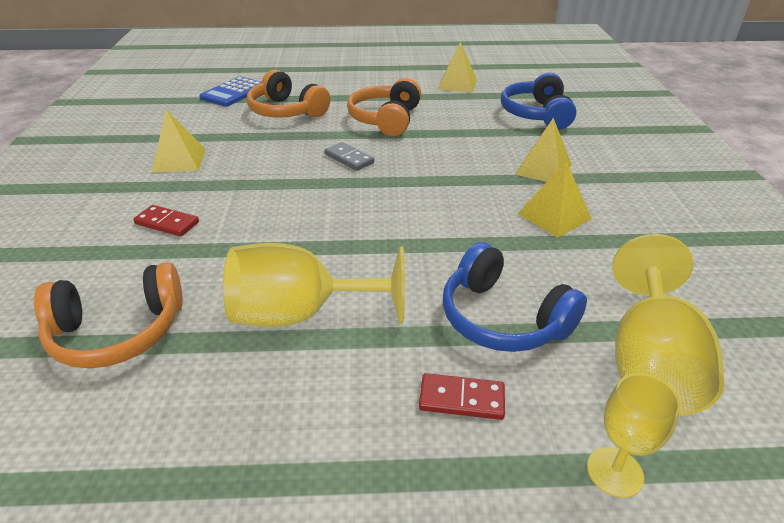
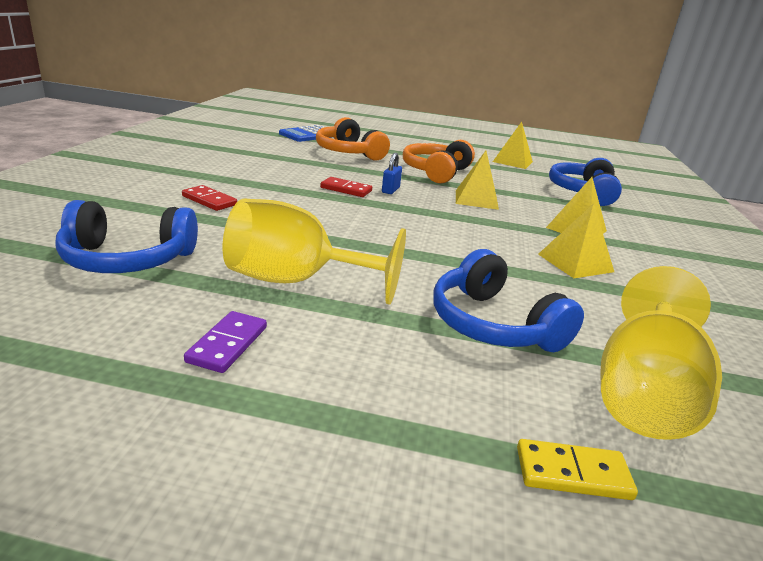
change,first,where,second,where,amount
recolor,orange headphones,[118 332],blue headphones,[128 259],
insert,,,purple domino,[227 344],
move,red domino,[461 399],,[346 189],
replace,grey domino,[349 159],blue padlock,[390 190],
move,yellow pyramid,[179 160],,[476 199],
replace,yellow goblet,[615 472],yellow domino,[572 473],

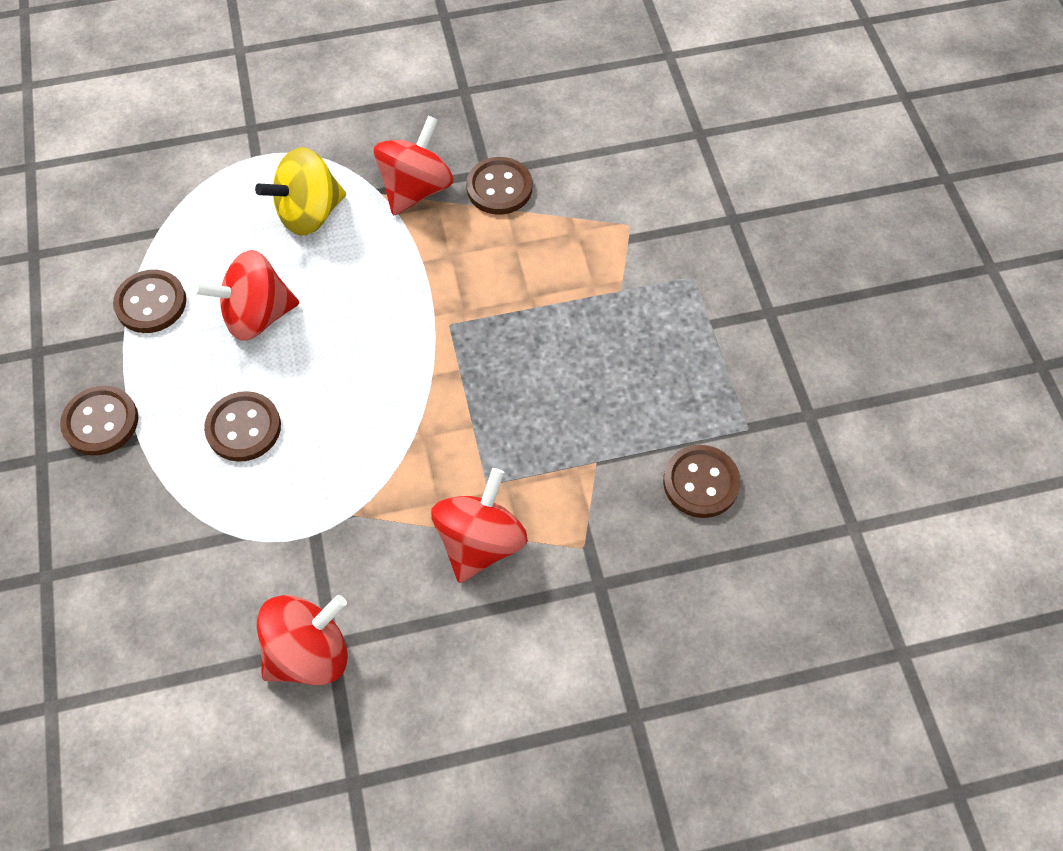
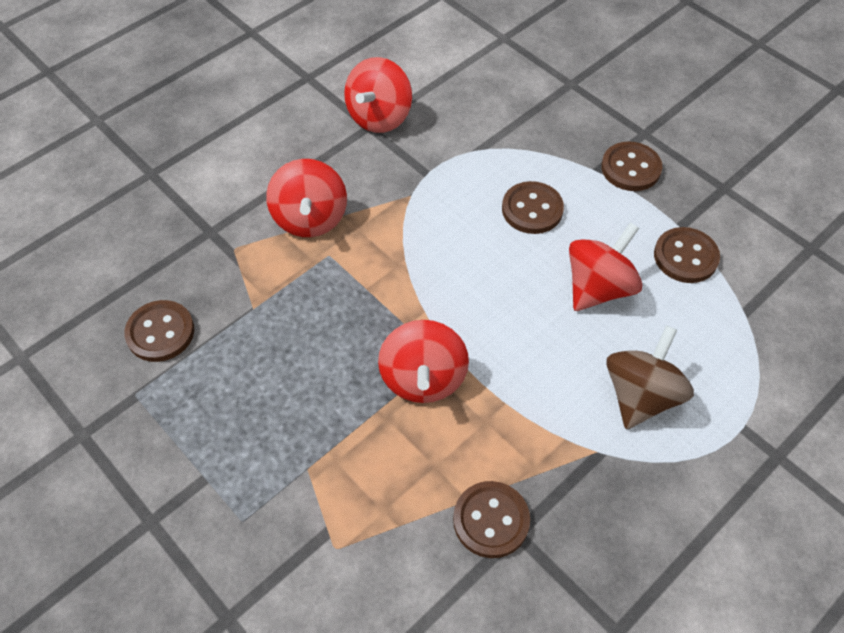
change,first,where,second,where,amount
move,red spinning top,[416 189],,[423 378],
recolor,yellow spinning top,[309 213],brown spinning top,[641 395],

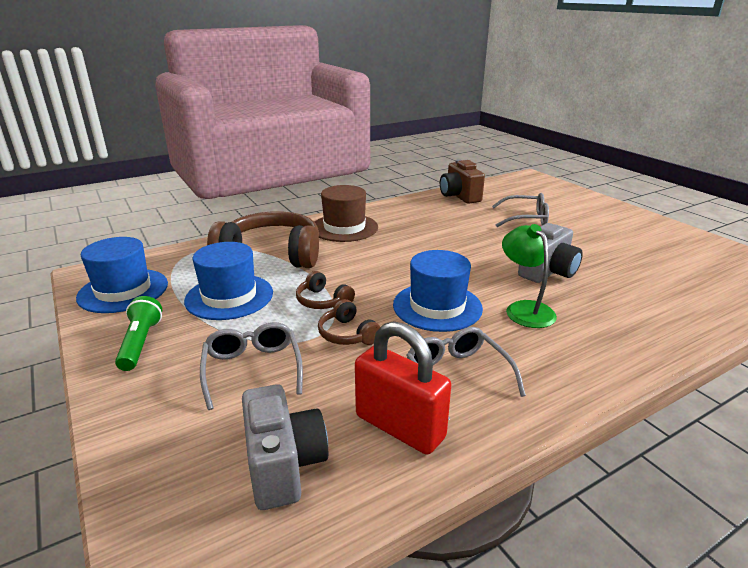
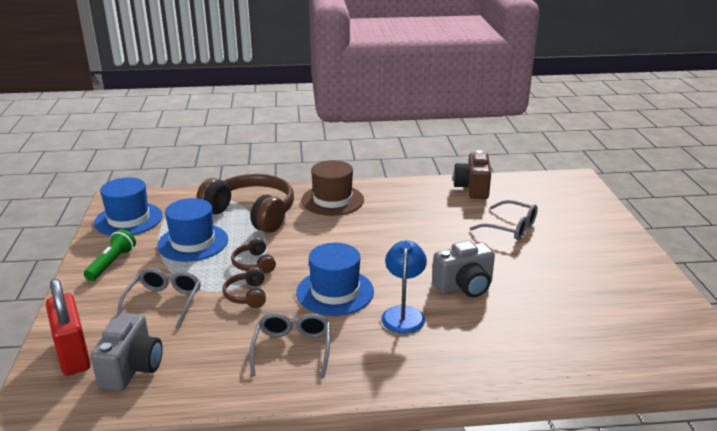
change,first,where,second,where,amount
move,red padlock,[399 427],,[73 355],
recolor,green lamp,[524 309],blue lamp,[403 314],

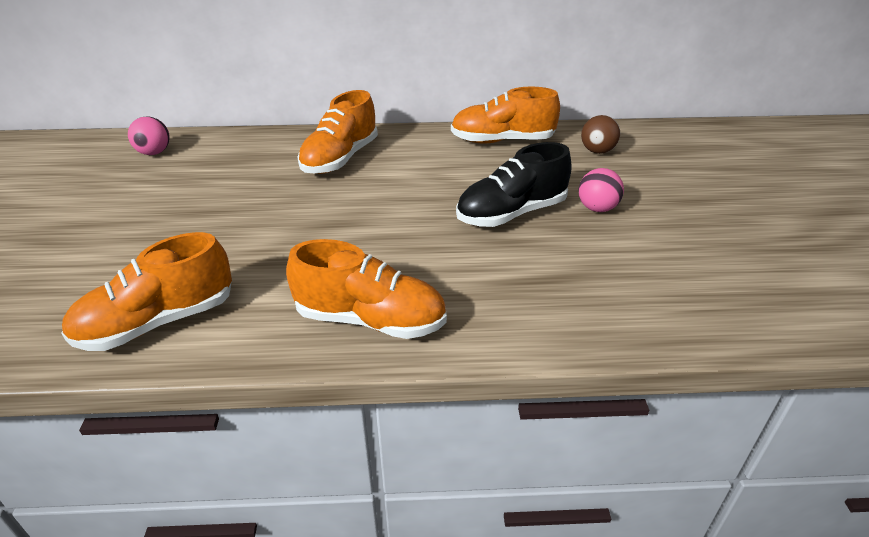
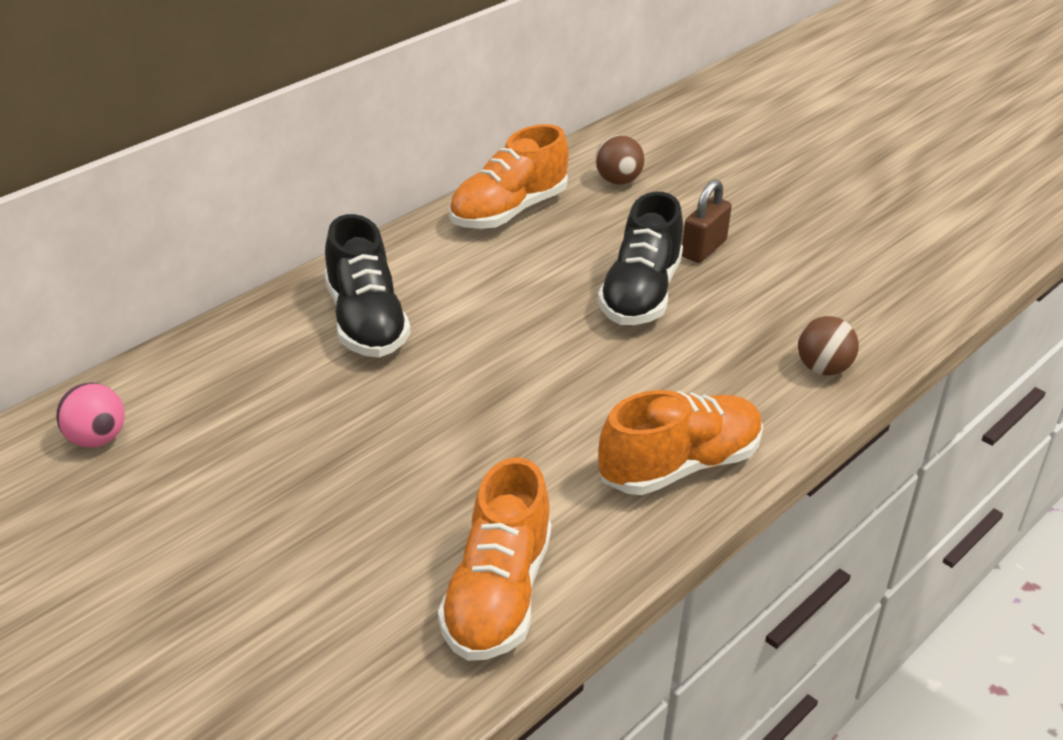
change,first,where,second,where,amount
recolor,orange shoe,[340 159],black shoe,[365 321],
replace,pink ball,[597 208],brown padlock,[703 249],
insert,,,brown ball,[823 369],

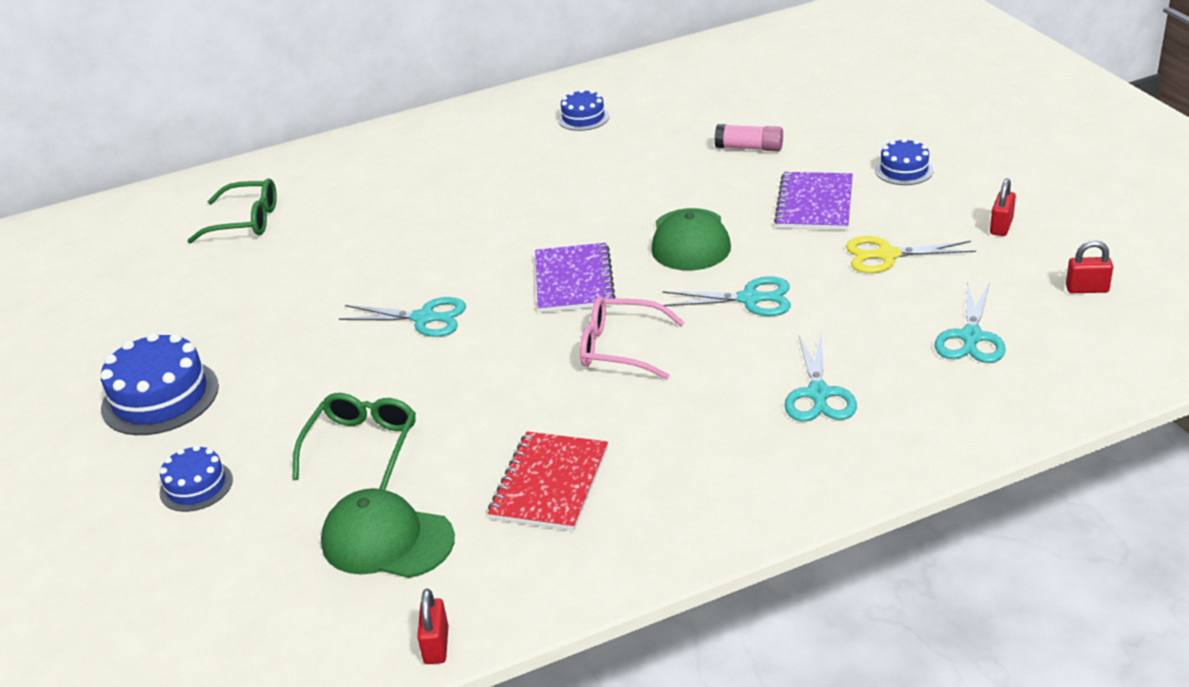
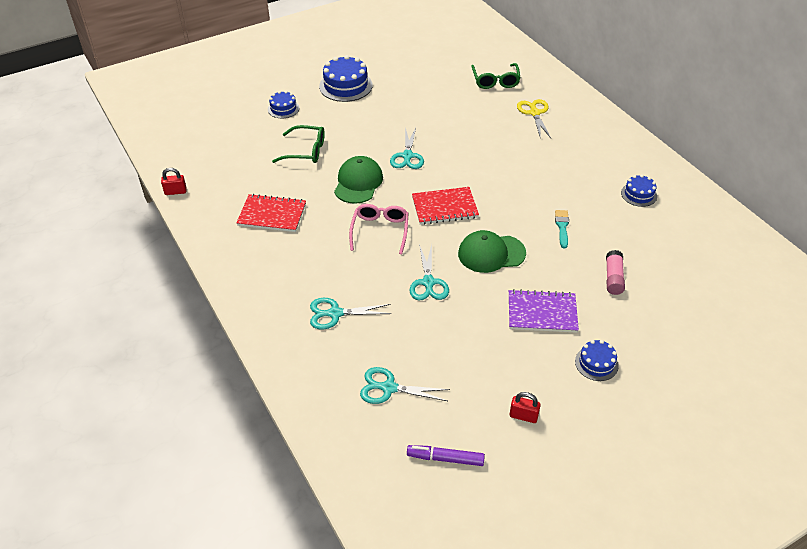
change,first,where,second,where,amount
move,green cap,[387 540],,[358 183],
replace,red padlock,[1087 289],purple marker,[445 459],
recolor,purple notebook,[574 281],red notebook,[444 207],
move,yellow scissors,[886 255],,[534 113],
insert,,,turquoise brush,[562 227],

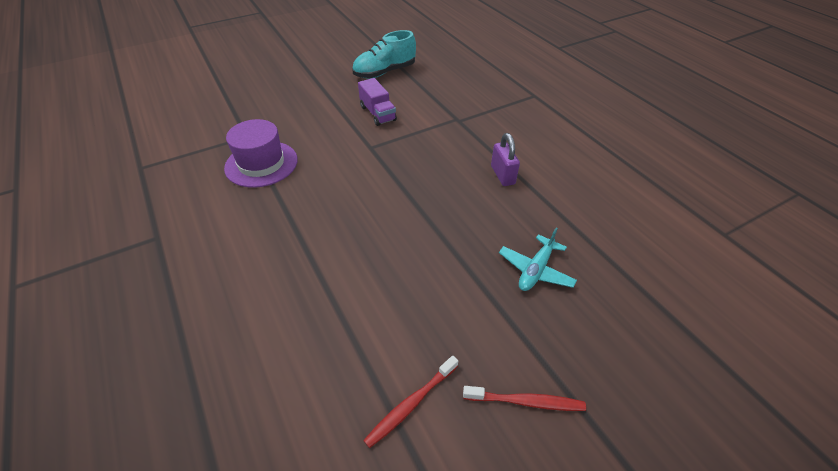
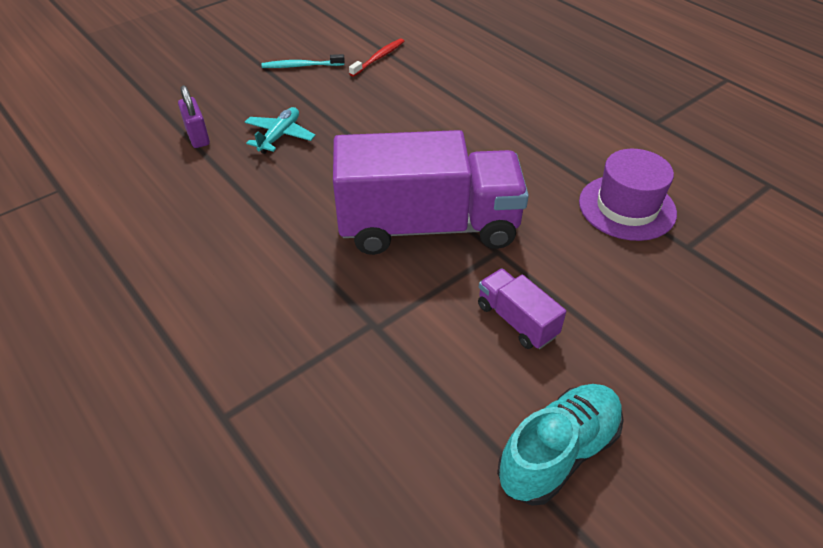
change,first,where,second,where,amount
move,purple padlock,[502 175],,[197 136],
recolor,red toothbrush,[525 401],turquoise toothbrush,[301 66],
insert,,,purple truck,[428 226],

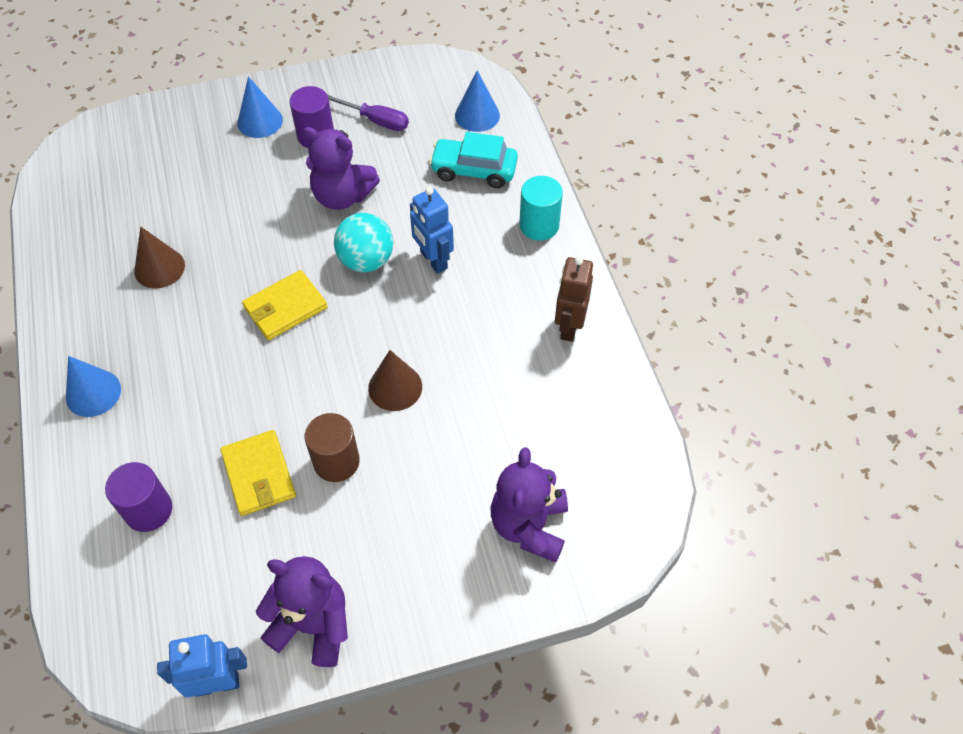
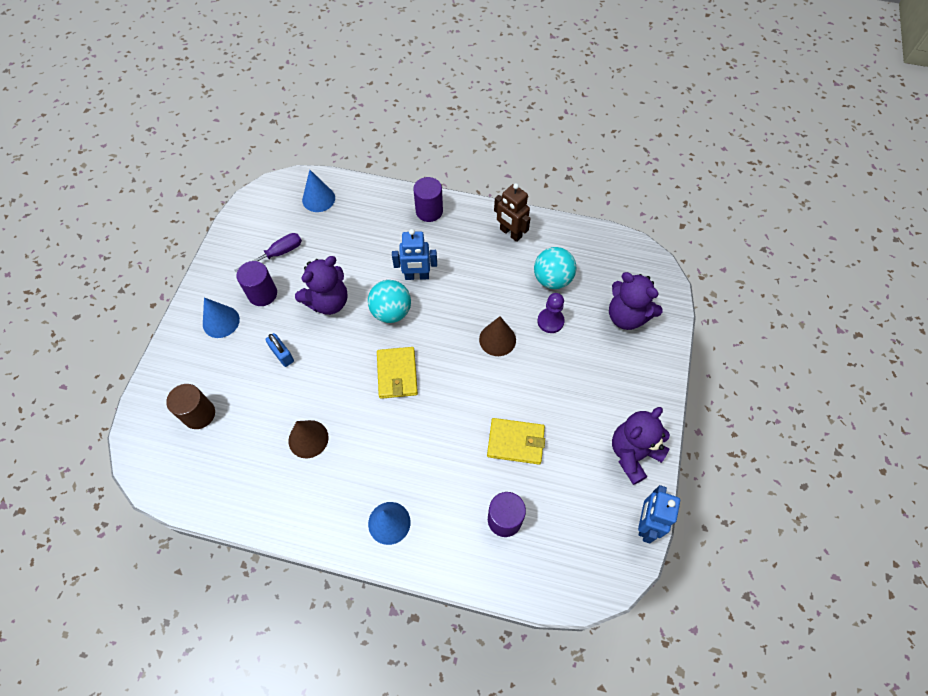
change,first,where,second,where,amount
move,brown cylinder,[336 461],,[199 414],
insert,,,blue padlock,[282 354],
recolor,turquoise cylinder,[539 225],purple cylinder,[429 211],
insert,,,turquoise ball,[552 279],
insert,,,purple pawn,[550 321],
delete,turquoise car,[474 170],,,

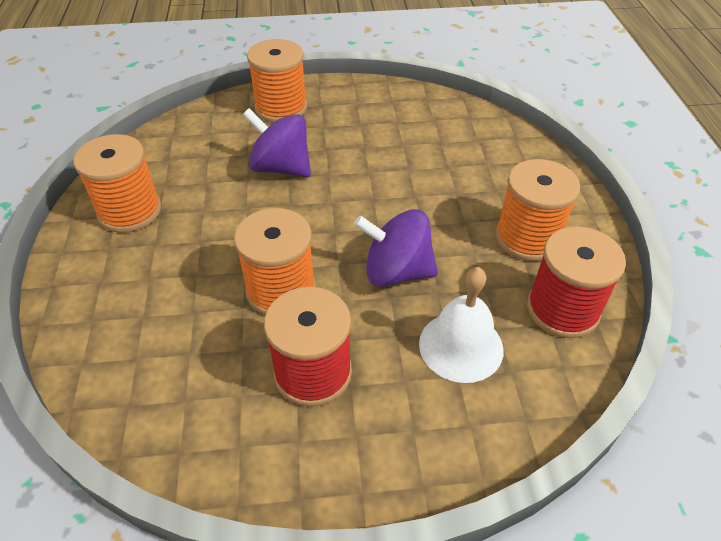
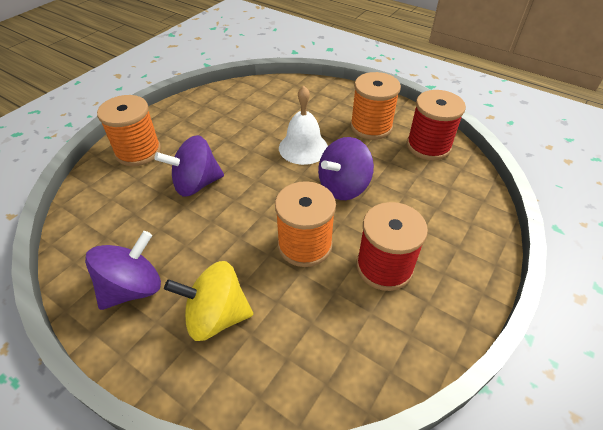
change,first,where,second,where,amount
replace,orange spool,[130 211],purple spinning top,[133 288],
insert,,,yellow spinning top,[216 316],
move,white bell,[461 346],,[303 148],

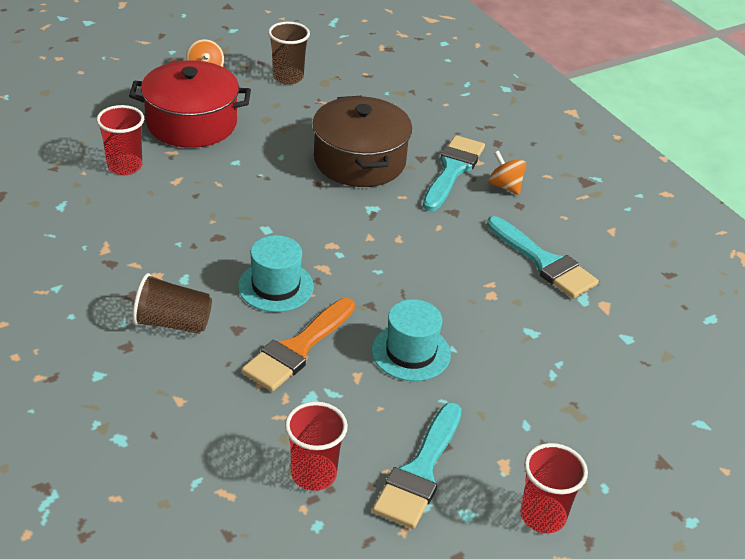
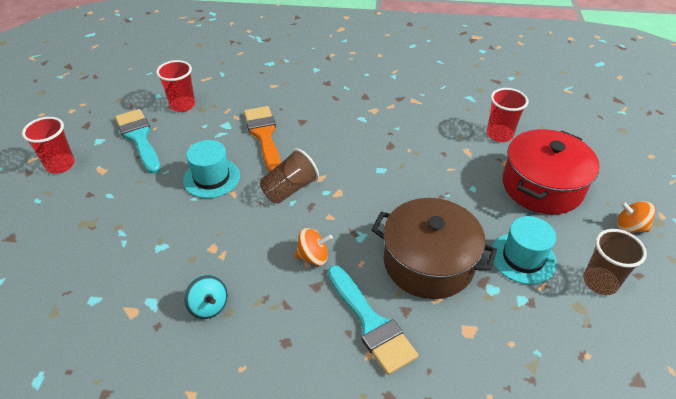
change,first,where,second,where,amount
replace,turquoise brush,[544 262],turquoise spinning top,[208 306],
move,brown cup,[173 323],,[289 189],
move,orange spinning top,[505 186],,[313 257],
move,turquoise hat,[275 286],,[523 258],

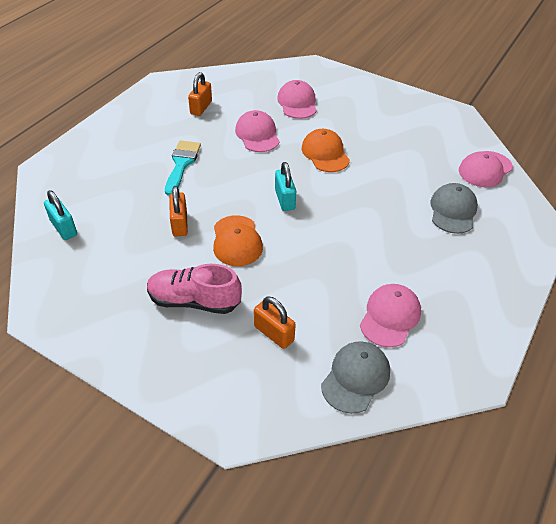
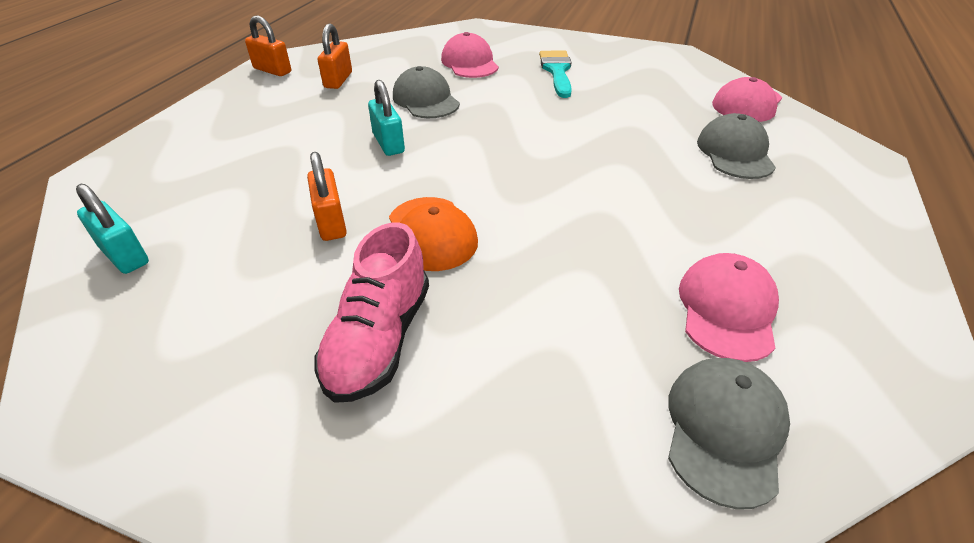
change,first,where,second,where,amount
move,orange padlock,[274 333],,[272 70],
rotate,pink shoe,[194 301],,[379 339],75 degrees counterclockwise
move,turquoise padlock,[285 199],,[388 143],
recolor,pink cap,[257 134],grey cap,[425 100],
move,turquoise brush,[182 164],,[557 71],
delete,orange cap,[325 153],,,

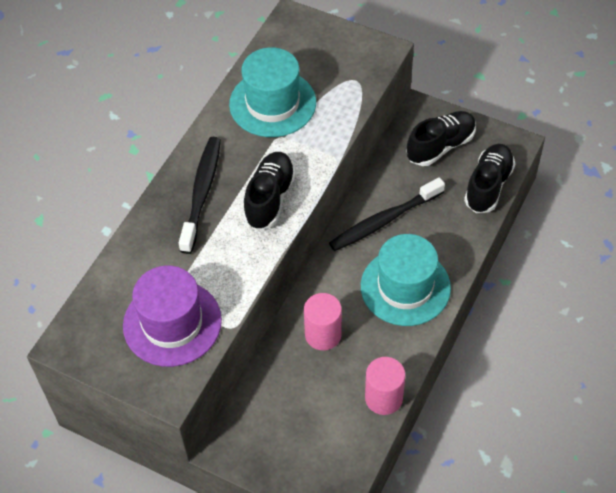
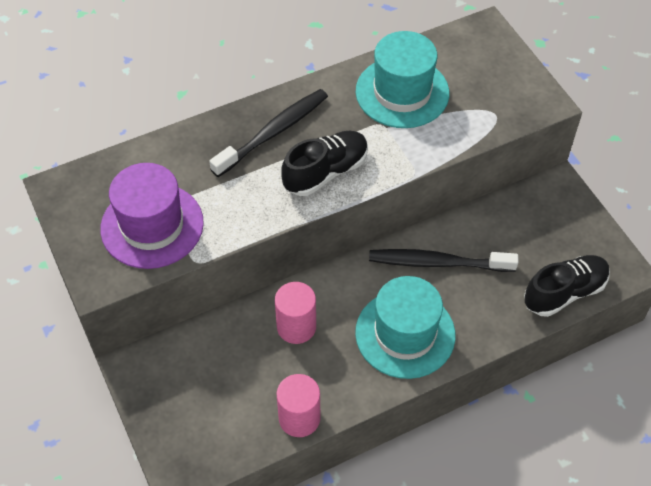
change,first,where,second,where,amount
delete,black shoe,[440 146],,,

